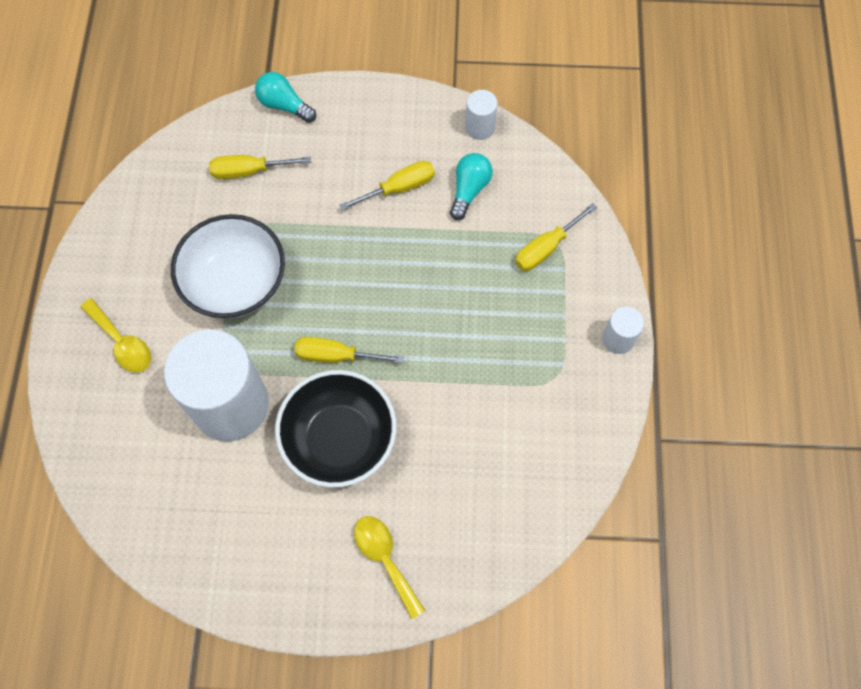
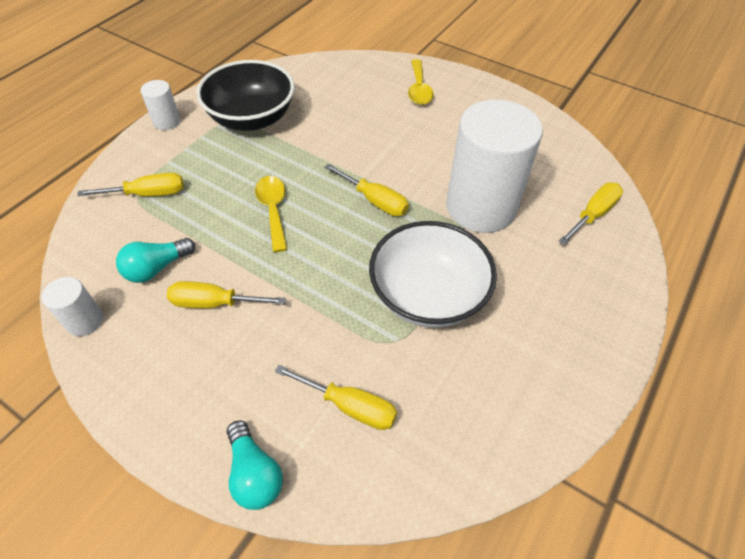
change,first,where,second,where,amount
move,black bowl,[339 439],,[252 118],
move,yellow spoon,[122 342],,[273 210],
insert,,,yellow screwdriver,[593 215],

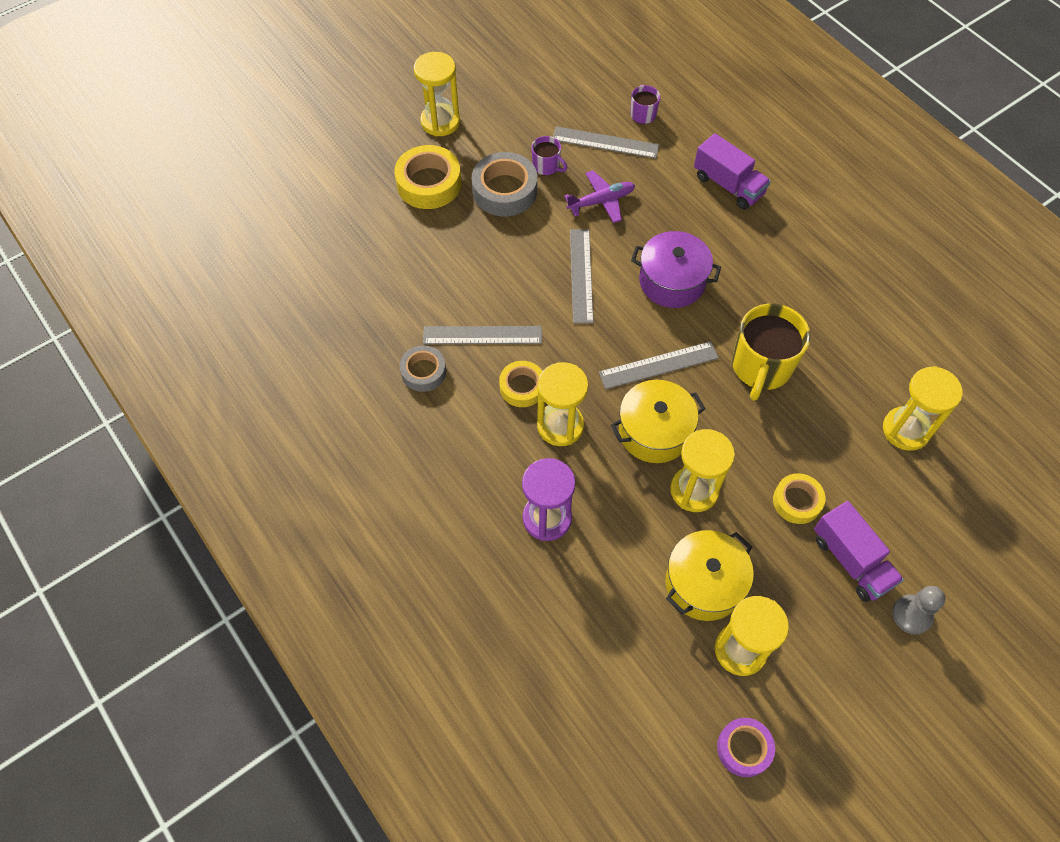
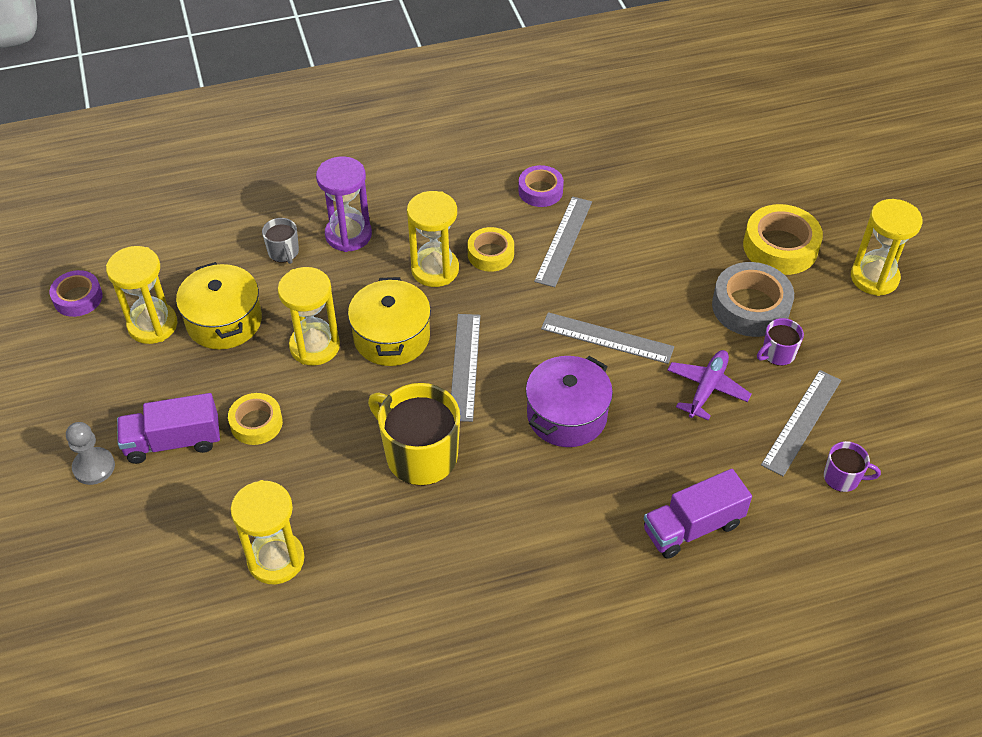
change,first,where,second,where,amount
insert,,,grey mug,[284 252],
recolor,grey tape,[423 372],purple tape,[540 191],
rotate,purple plane,[601 201],,[707 388],150 degrees counterclockwise

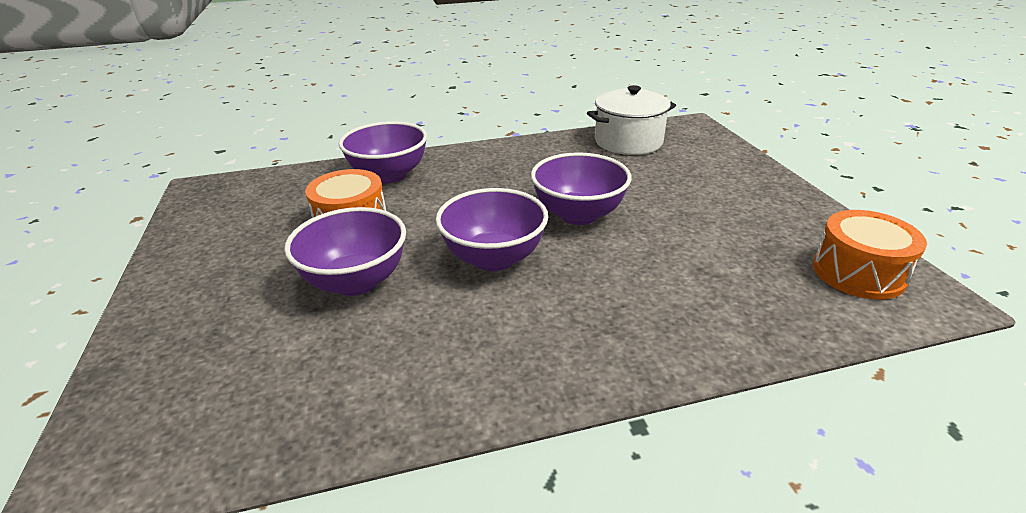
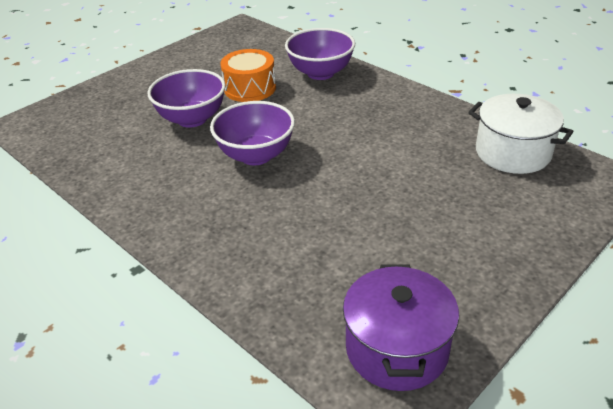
change,first,where,second,where,amount
replace,orange drum,[858 273],purple pot,[397 349],
delete,purple bowl,[578 214],,,

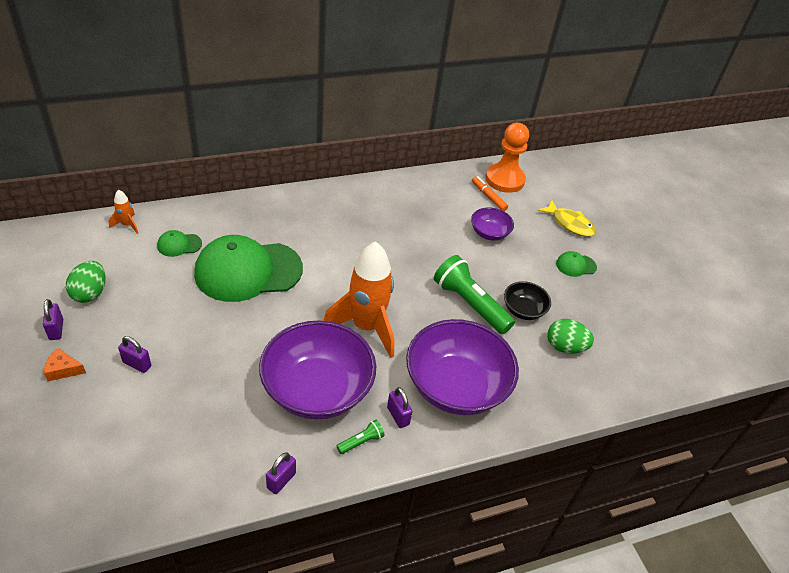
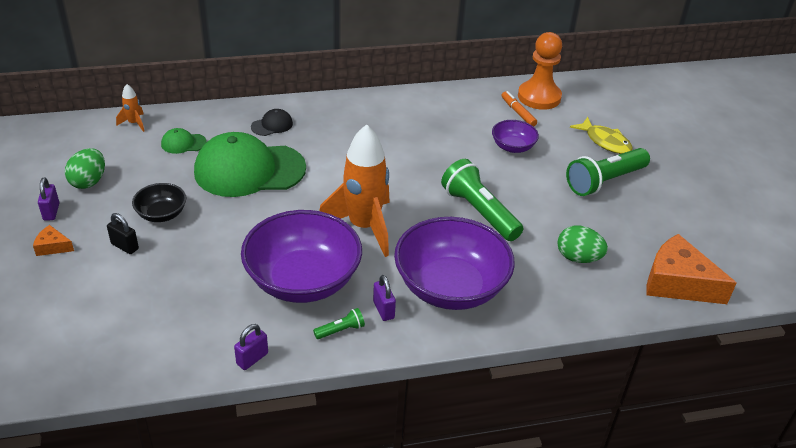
change,first,where,second,where,amount
recolor,purple padlock,[137 364],black padlock,[125 246],
move,black bowl,[523 310],,[161 214],
insert,,,black cap,[272 125],
replace,green cap,[575 265],green flashlight,[604 182],
insert,,,orange cheese,[677 282],

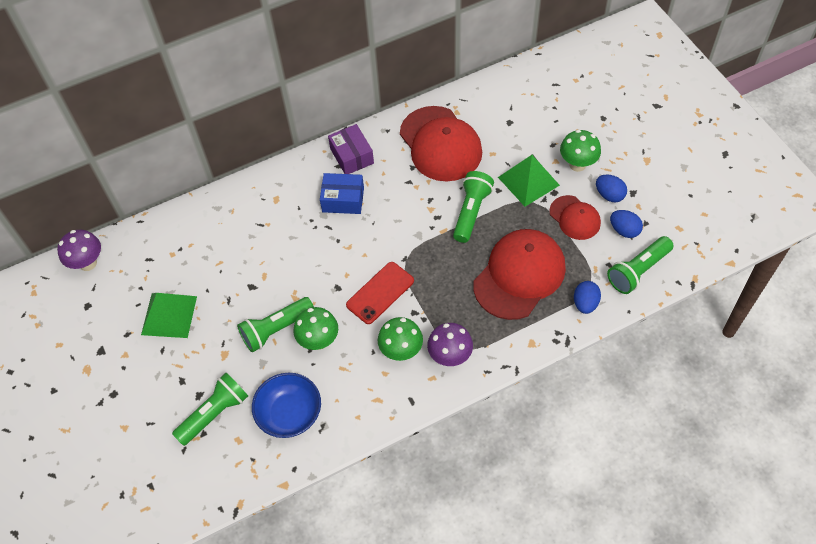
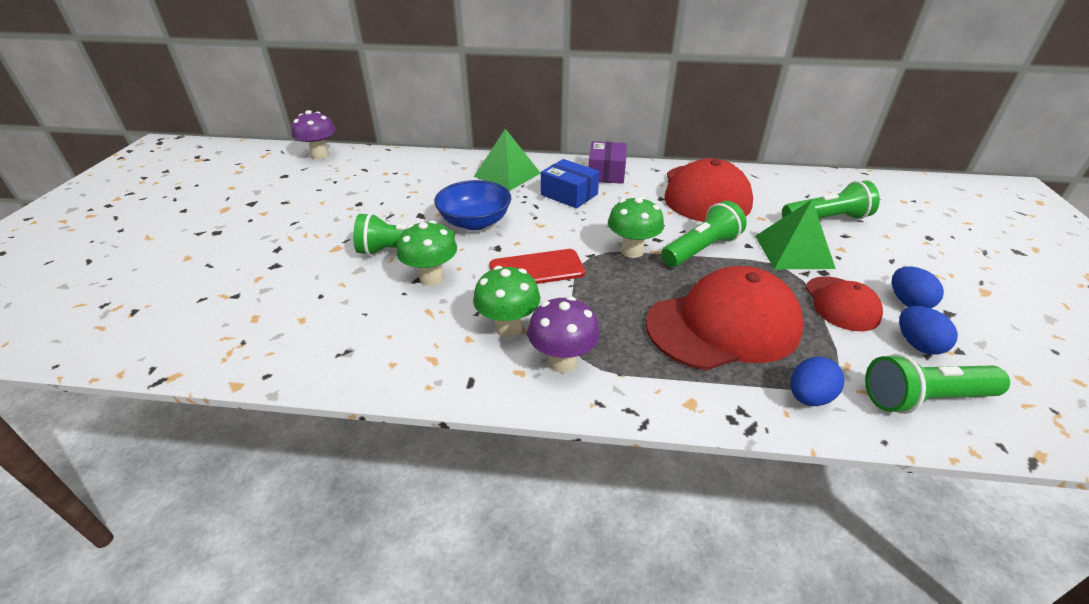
change,first,where,second,where,amount
move,blue bowl,[290 413],,[475 222],
move,green pyramid,[169 315],,[507 174],
move,green mushroom,[577 164],,[632 251],
move,green flashlight,[215 413],,[826 219],

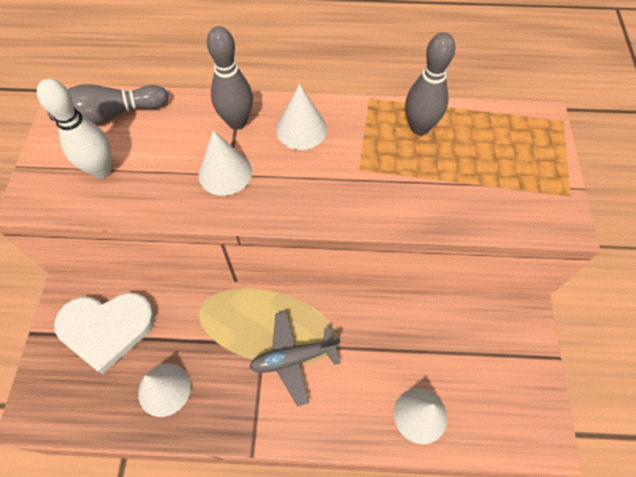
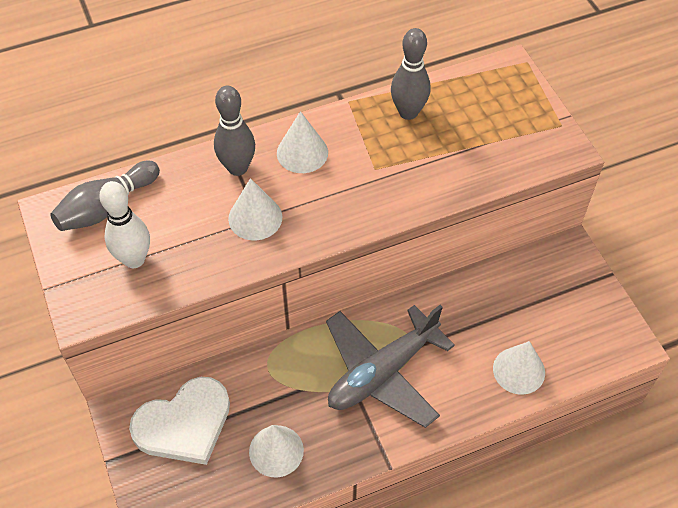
change,first,where,second,where,amount
resize,grey plane,[293 358],,[382 372],x1.55

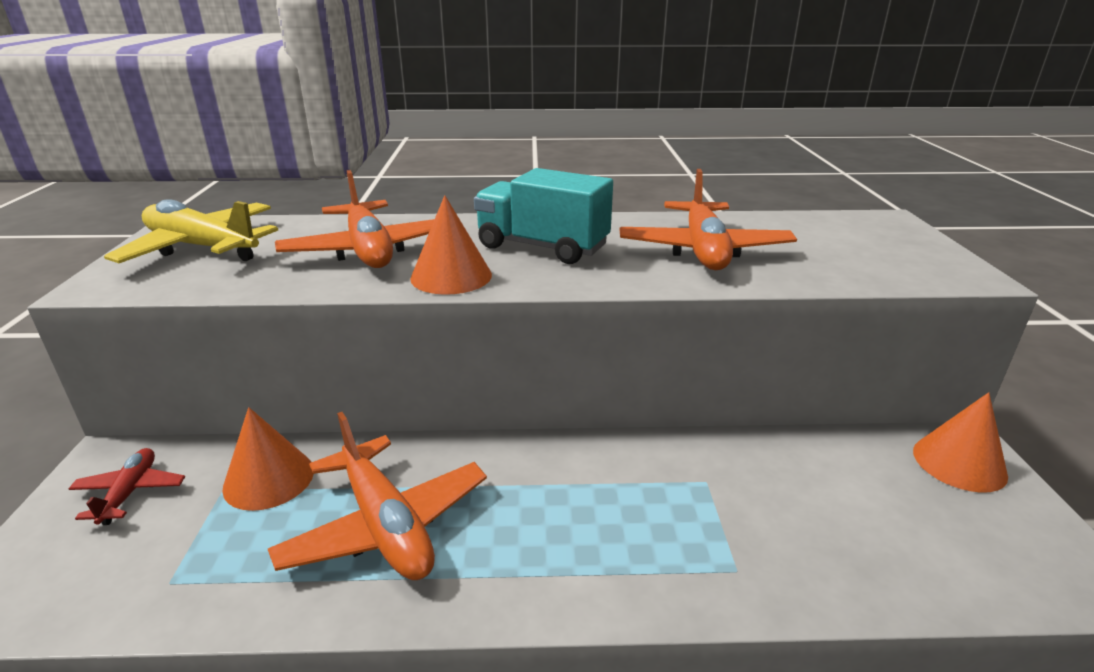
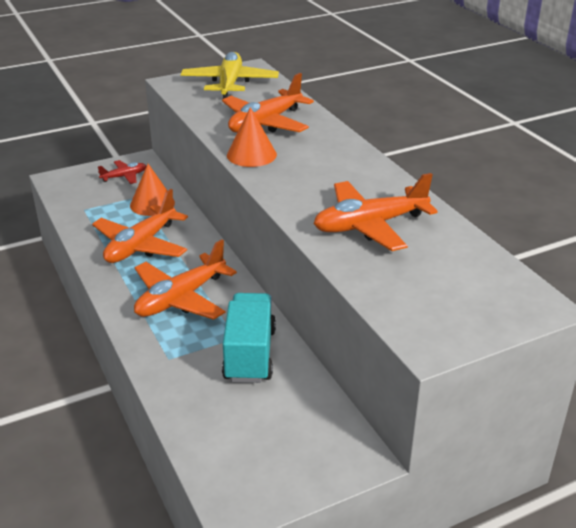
change,first,where,second,where,amount
insert,,,orange plane,[181 298],
move,turquoise truck,[542 247],,[250 354],
delete,orange cone,[959 463],,,

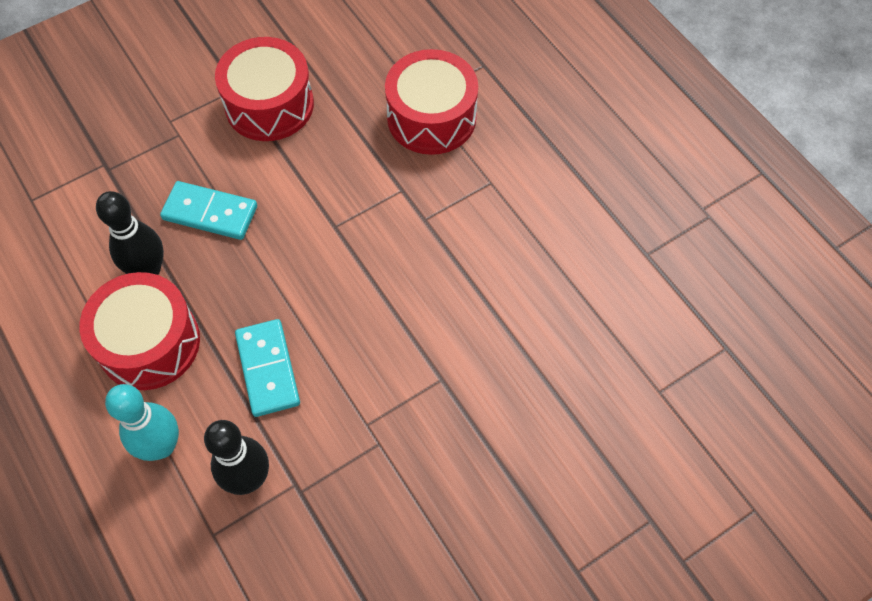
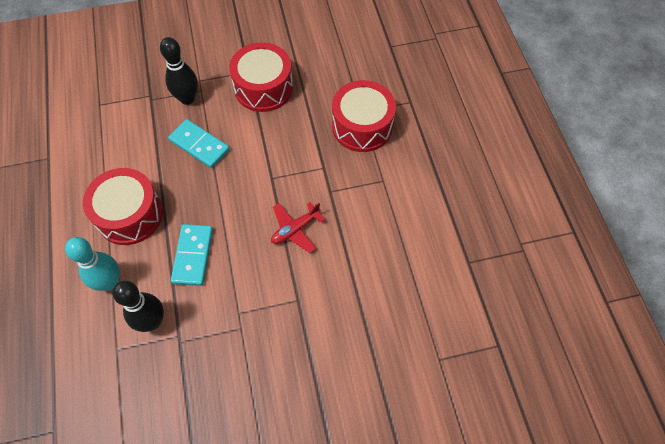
change,first,where,second,where,amount
move,black bowling pin,[148 270],,[187 98],
insert,,,red plane,[295 229],

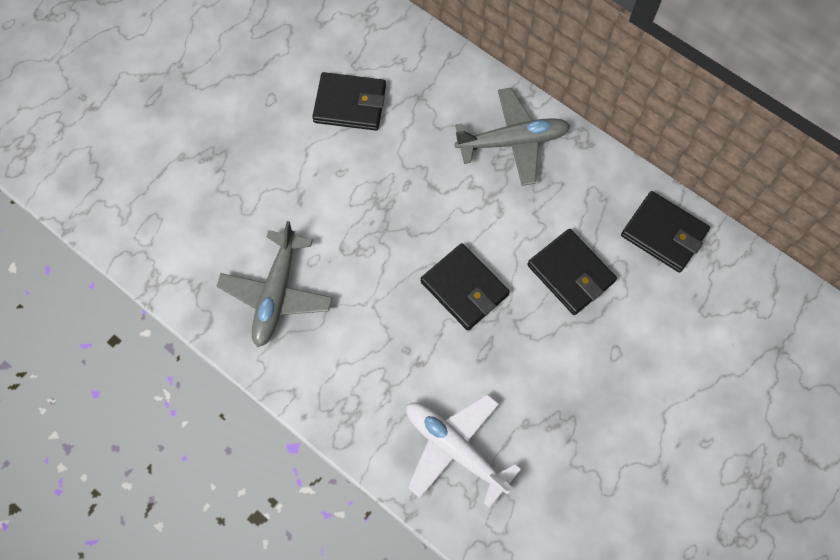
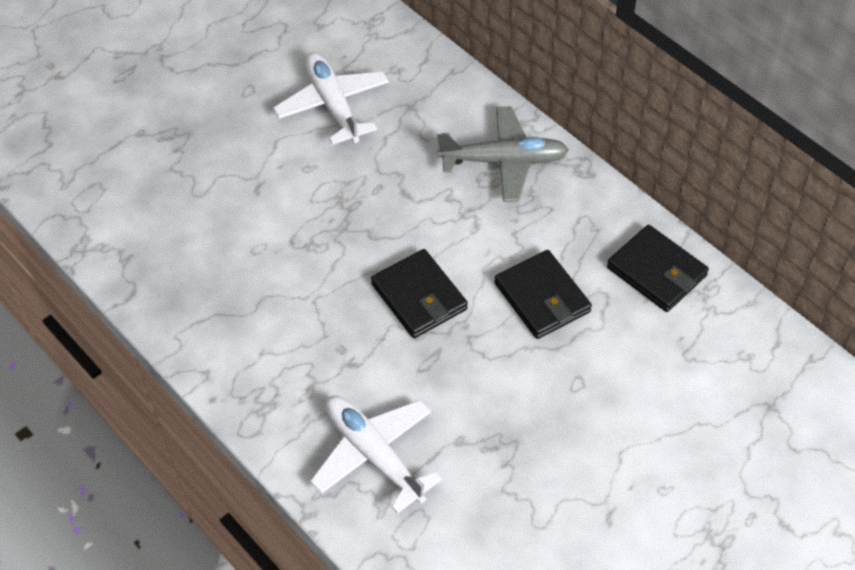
change,first,where,second,where,amount
replace,black wallet,[350 104],white plane,[333 104],
delete,grey plane,[276 294],,,

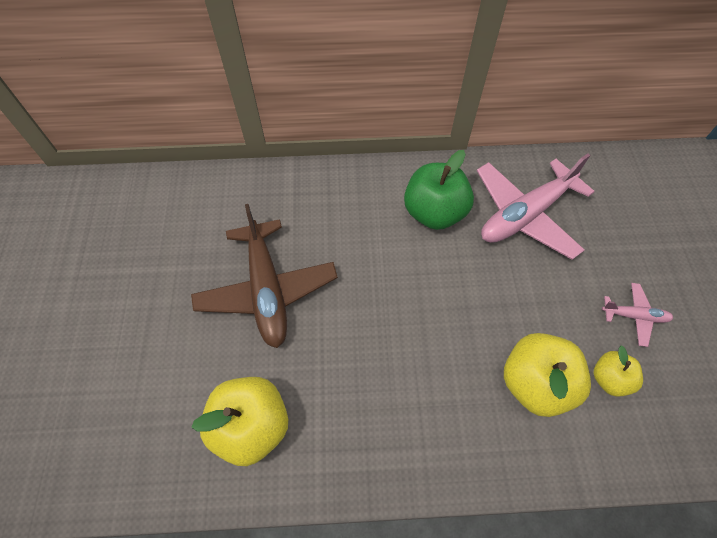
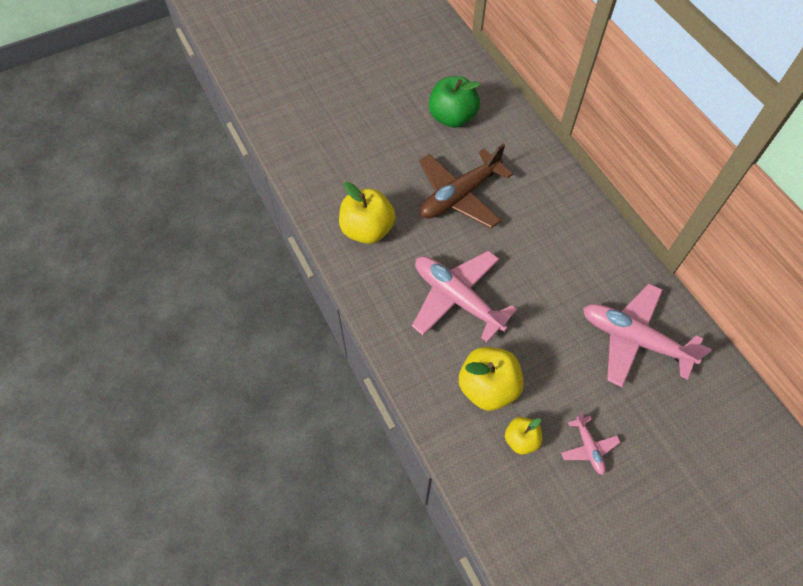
change,first,where,second,where,amount
insert,,,pink plane,[457 298],
move,green apple,[434 213],,[452 117],

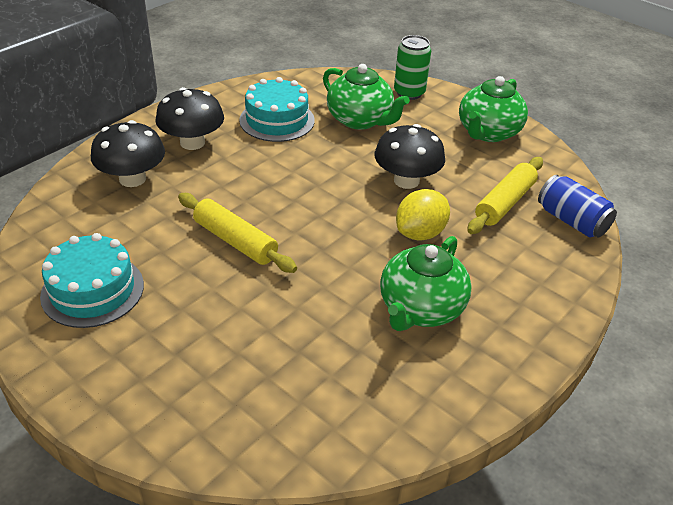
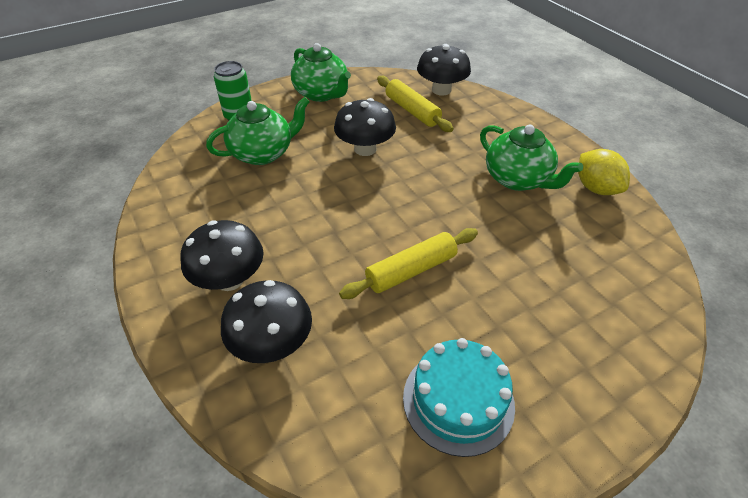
change,first,where,second,where,amount
replace,blue can,[571 221],black mushroom,[441 90],
move,yellow lemon,[420 233],,[596 188],
delete,turquoise cake,[277 120],,,

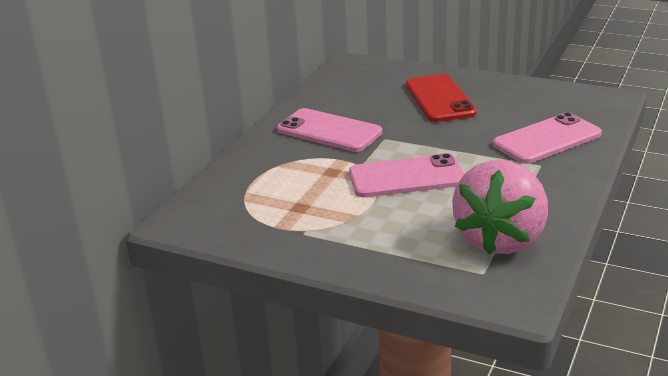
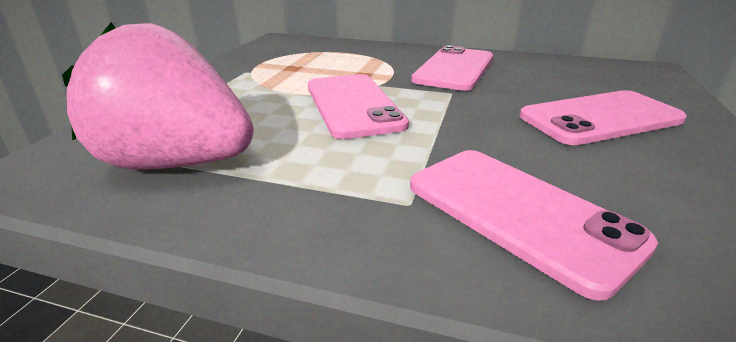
change,first,where,second,where,amount
recolor,red phone,[439 99],pink phone,[600 118],

